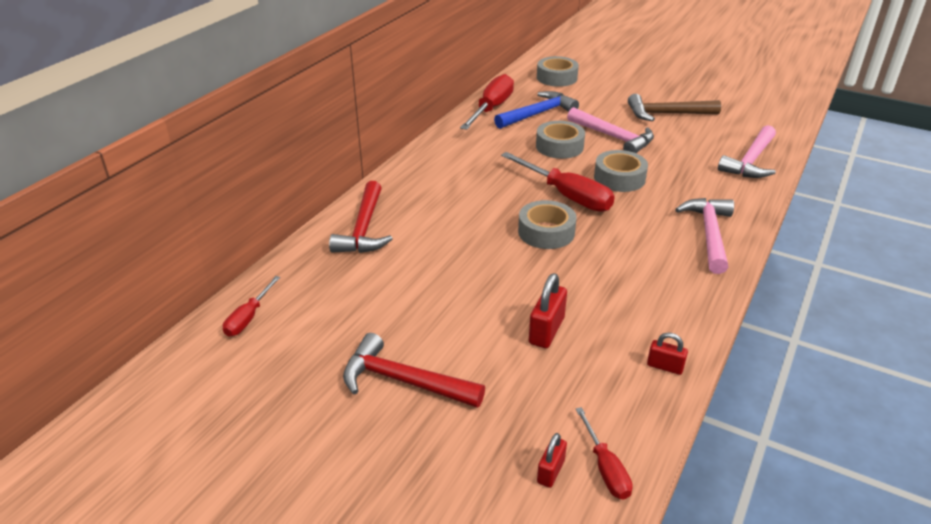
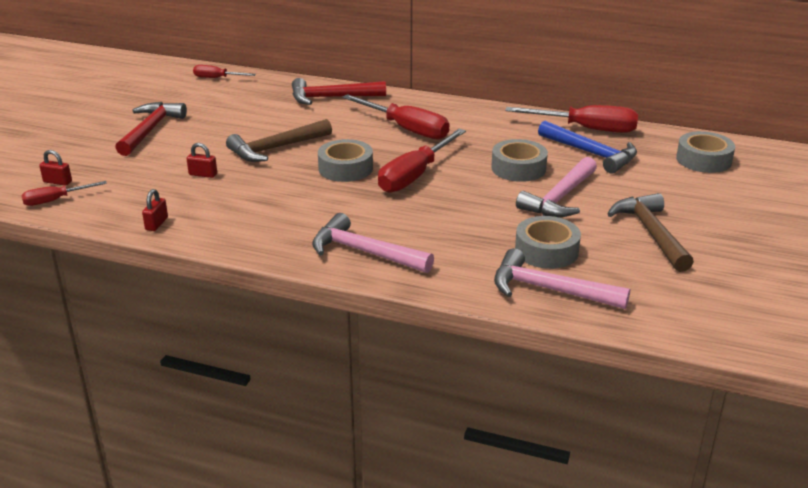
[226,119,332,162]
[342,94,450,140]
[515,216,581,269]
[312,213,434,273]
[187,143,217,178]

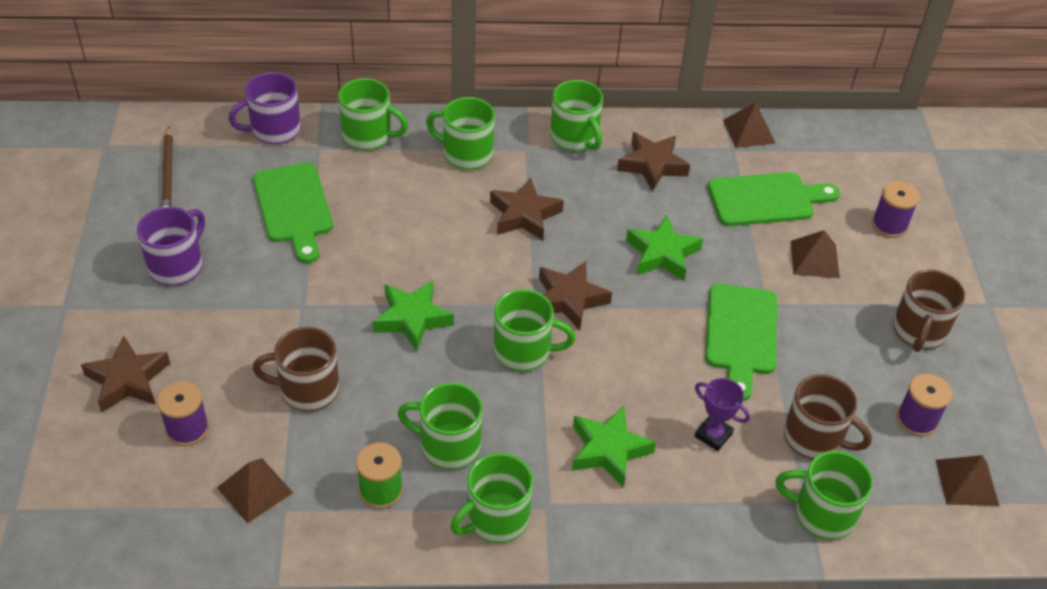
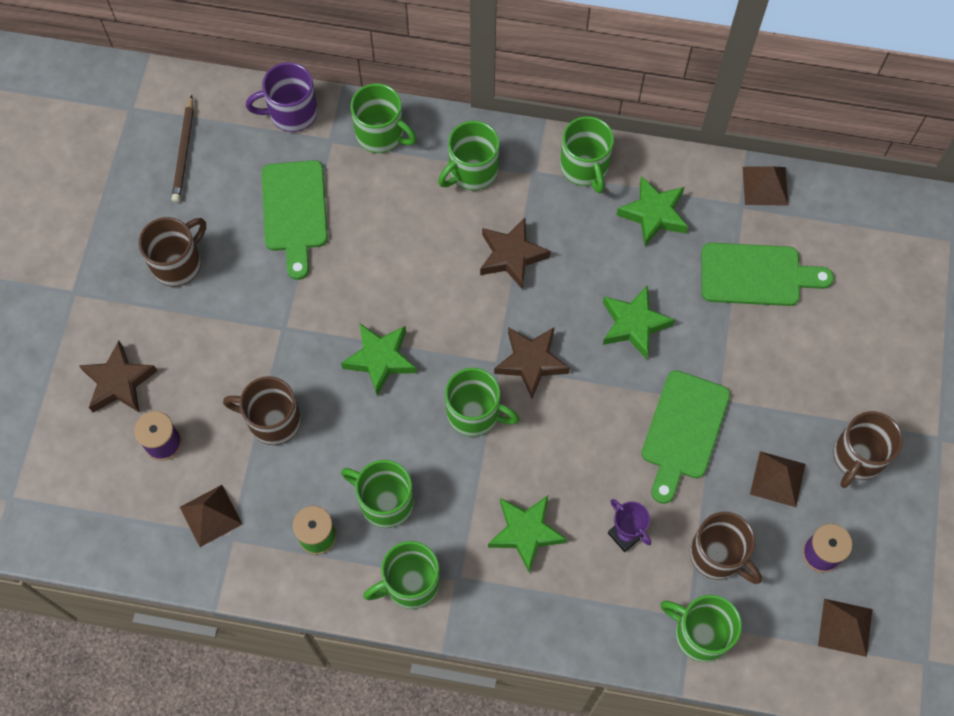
[872,181,919,238] (first image)
[750,451,805,507]
[139,217,206,287]
[617,176,688,246]
[438,121,500,190]

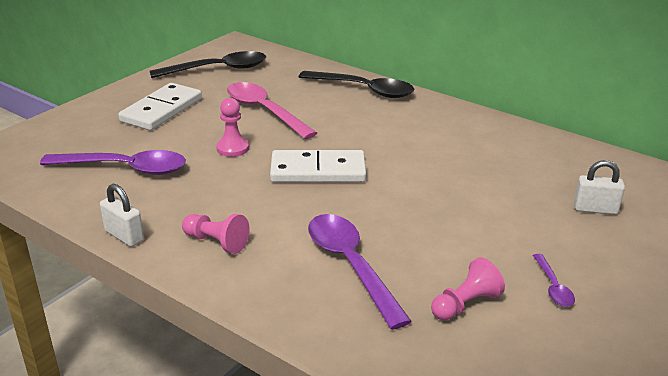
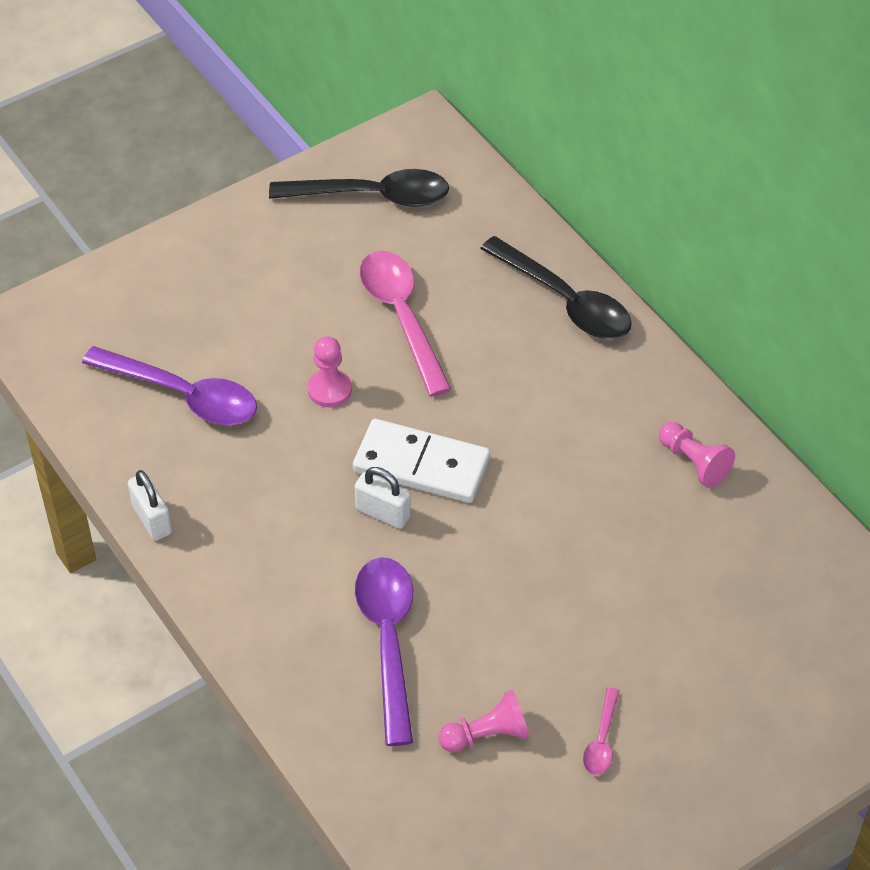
[118,83,202,130] (first image)
[659,422,735,488]
[355,467,411,529]
[583,688,619,775]

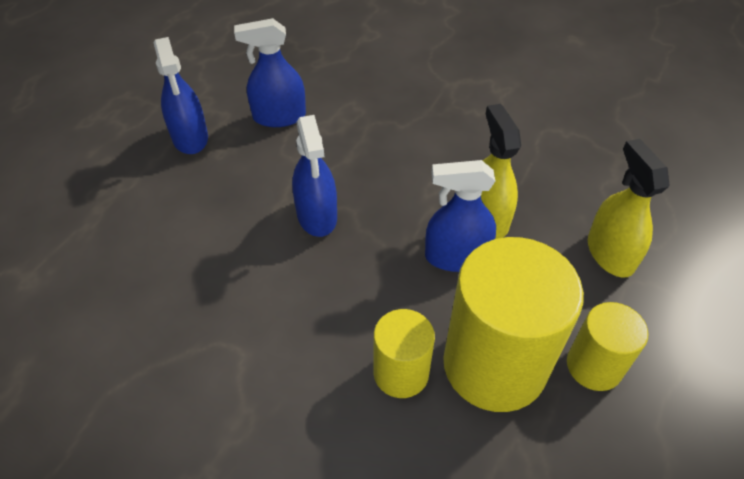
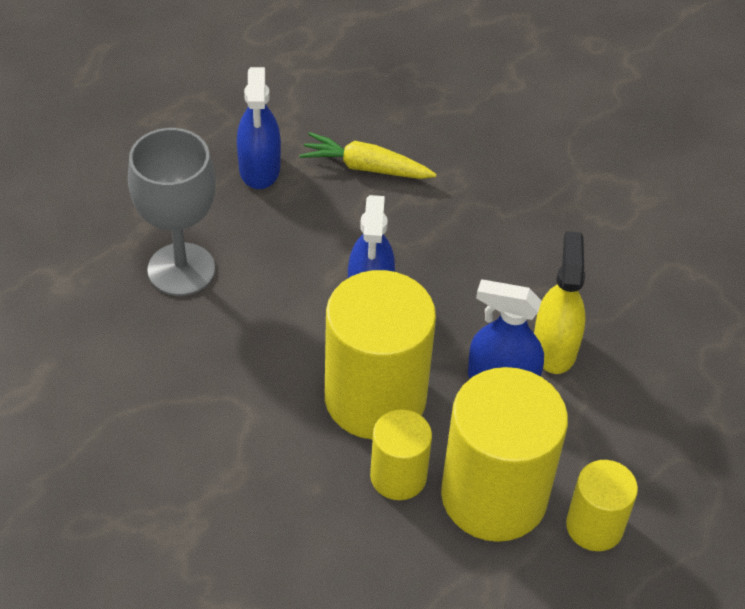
[588,139,670,278] (first image)
[128,128,216,296]
[325,270,436,439]
[299,132,437,179]

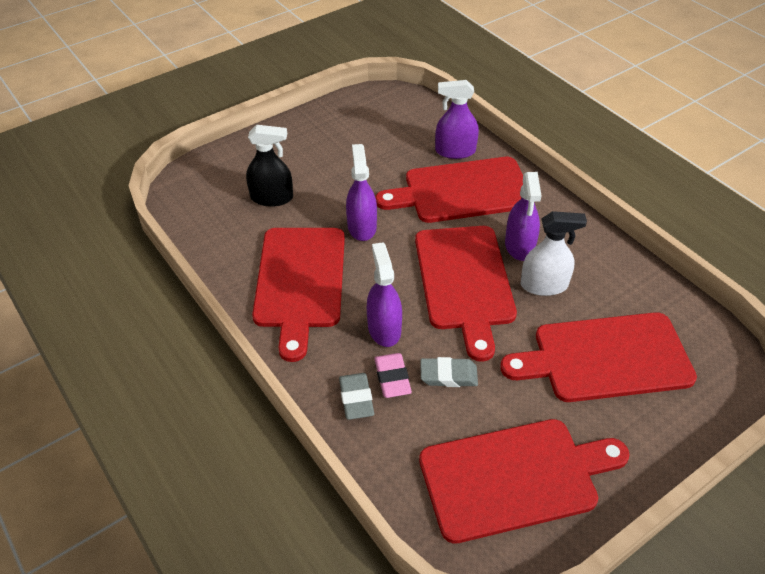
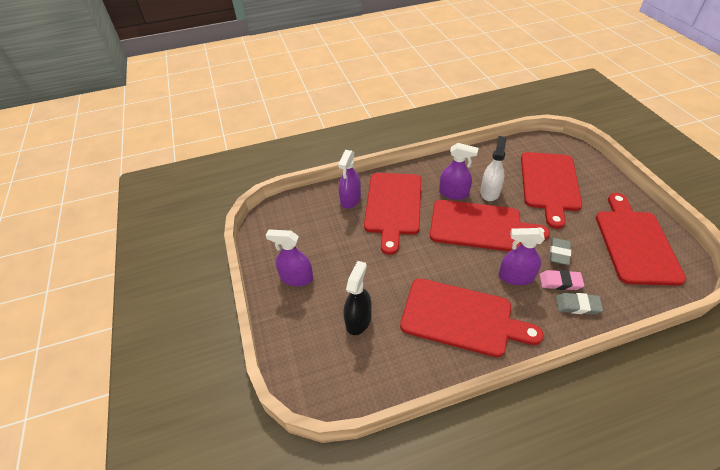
[266,230,313,286]

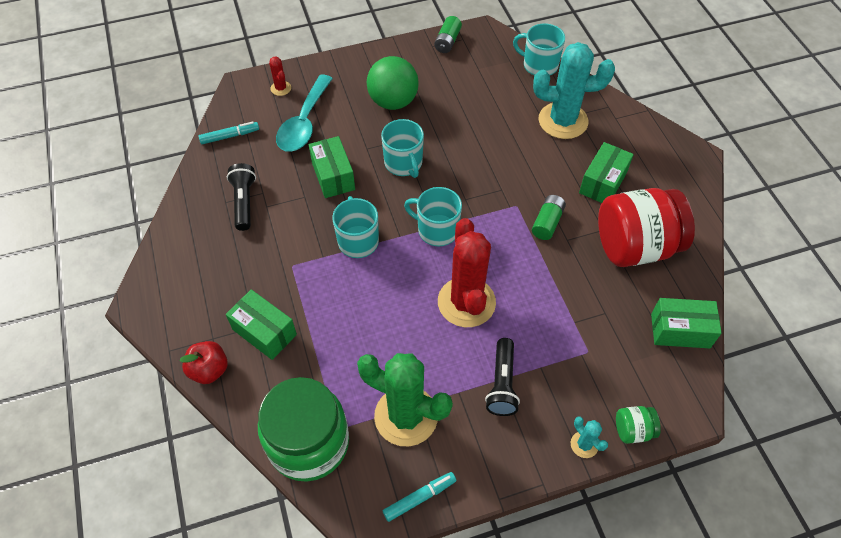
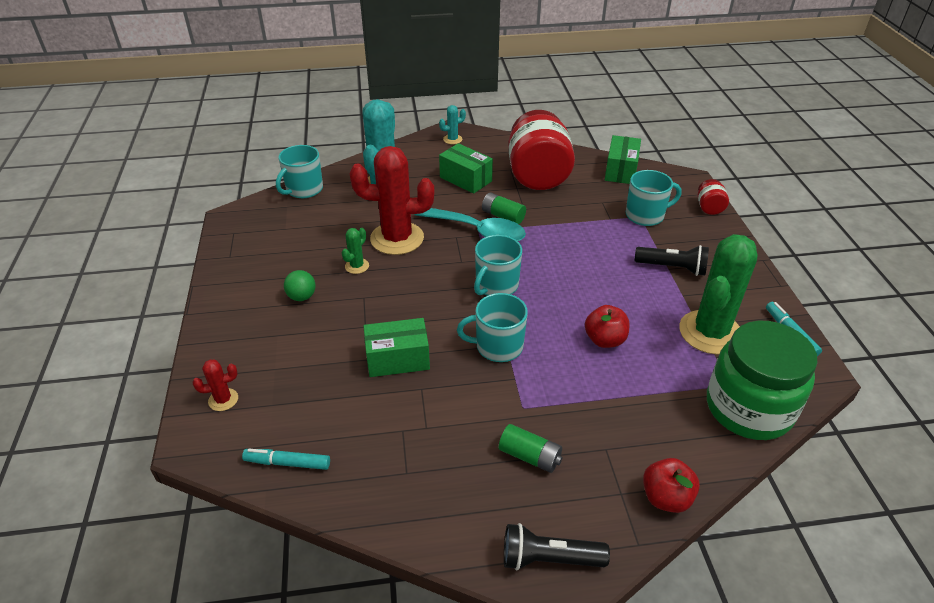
[226,289,297,360] (first image)
[342,228,369,274]
[585,305,629,348]
[504,523,610,571]
[415,208,526,241]
[626,170,681,226]
[499,424,562,473]
[350,146,434,255]
[439,105,466,144]
[698,179,729,215]
[242,449,330,470]
[284,270,316,301]

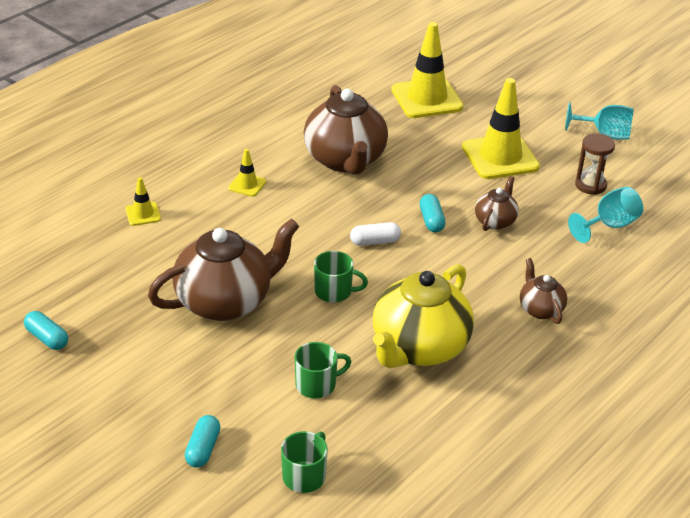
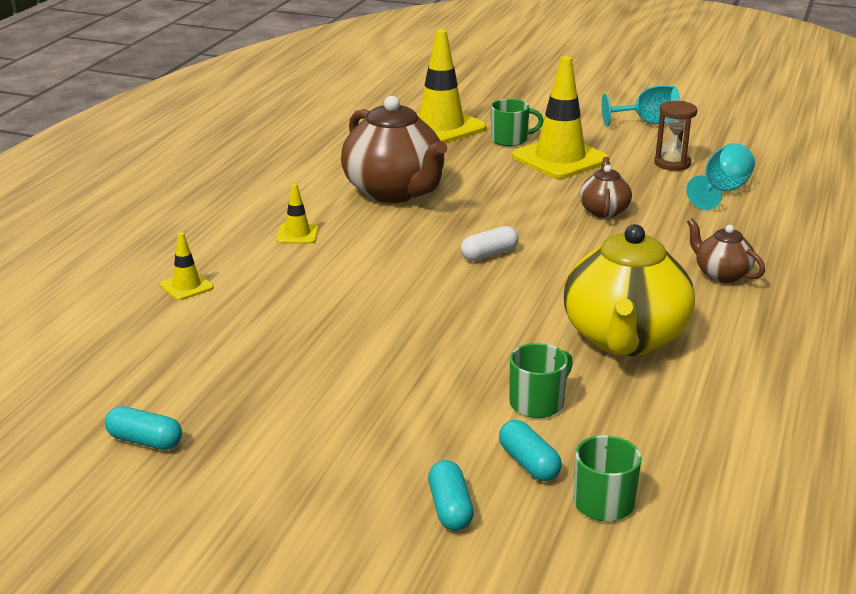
[148,218,299,321] (first image)
[491,99,543,147]
[499,420,562,481]

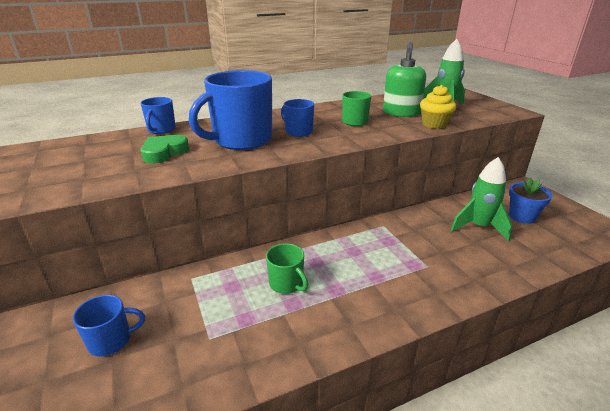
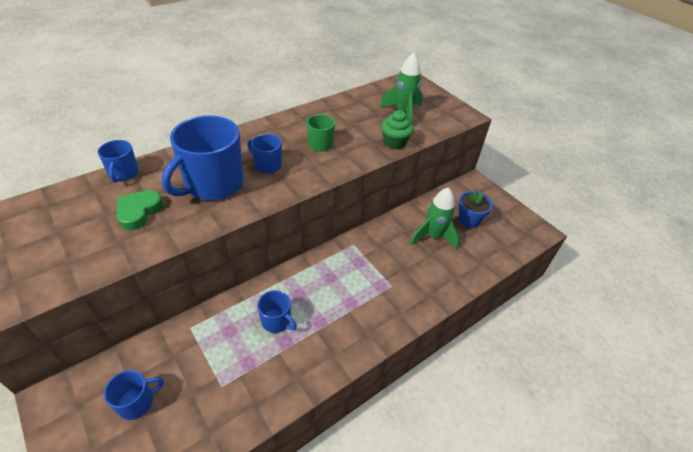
[383,42,426,117] (first image)
[257,290,297,333]
[381,110,414,150]

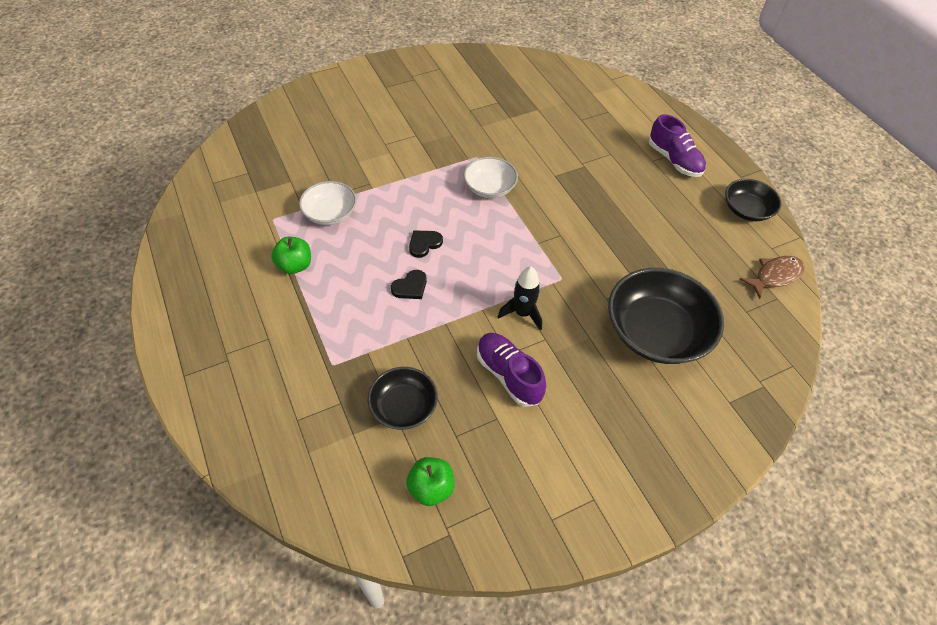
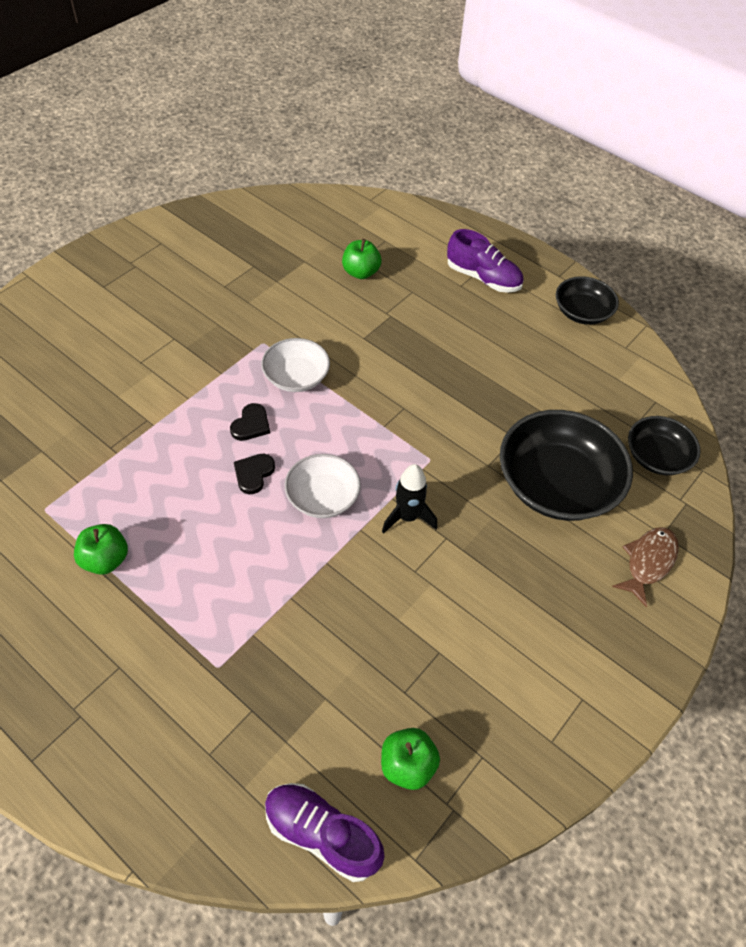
[342,239,381,279]
[285,454,361,518]
[628,416,701,475]
[230,403,270,441]
[265,783,385,882]
[612,527,679,607]

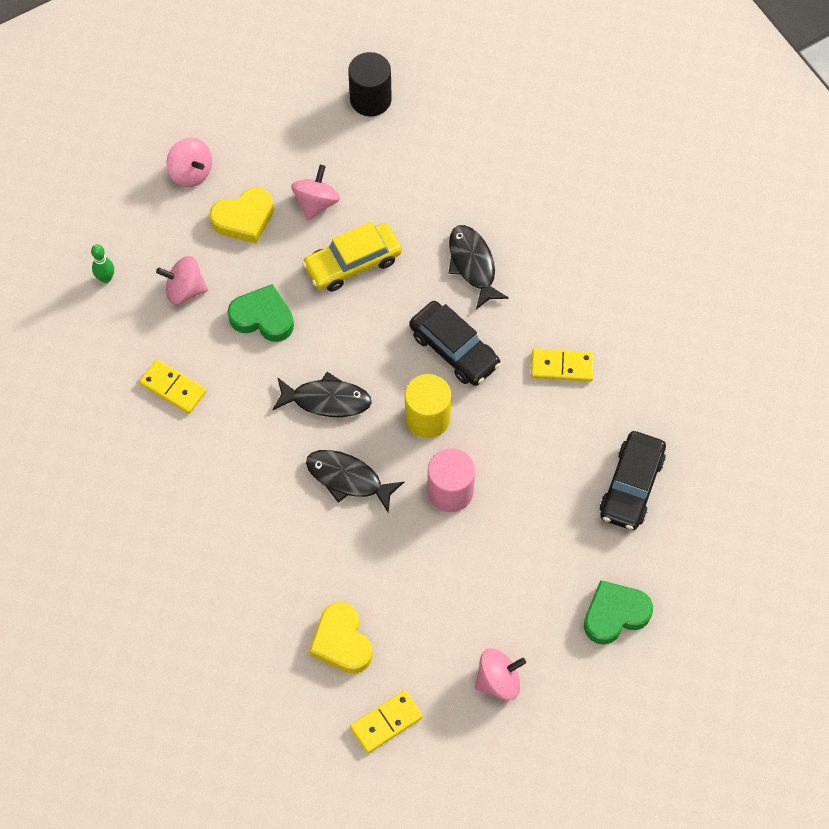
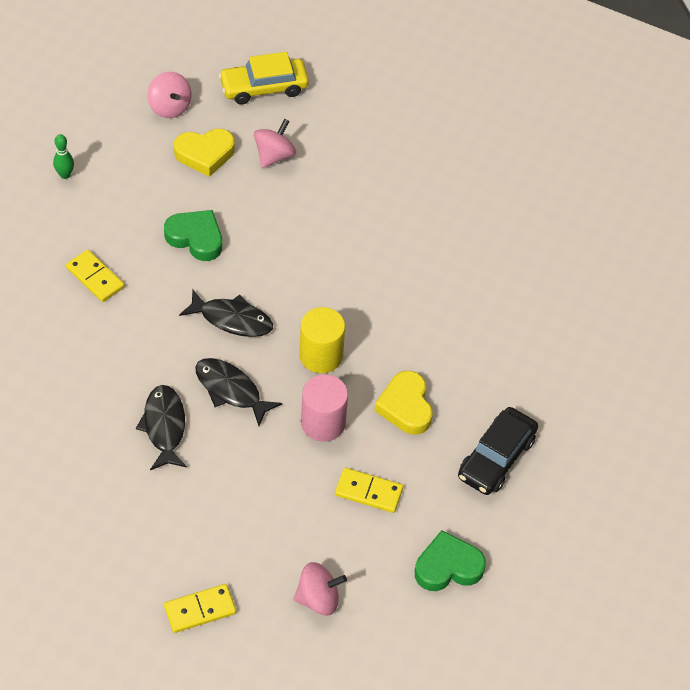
[156,256,208,304] (first image)
[348,52,392,116] (first image)
[409,301,501,386] (first image)
[219,52,309,104]
[374,371,433,435]
[136,385,187,470]
[335,468,403,513]

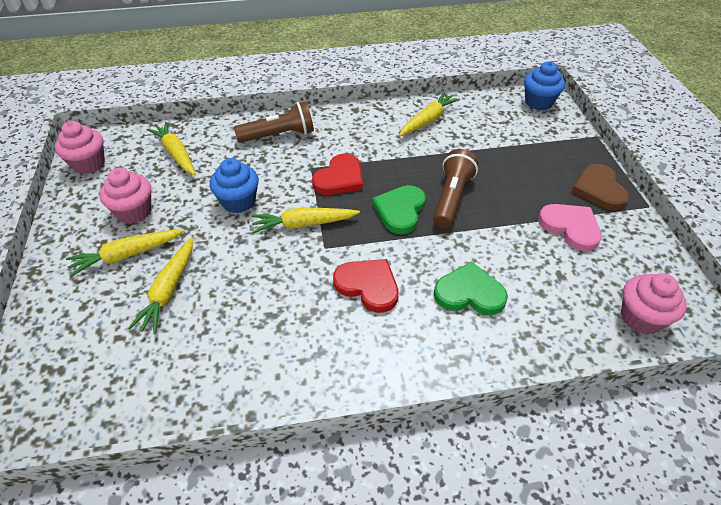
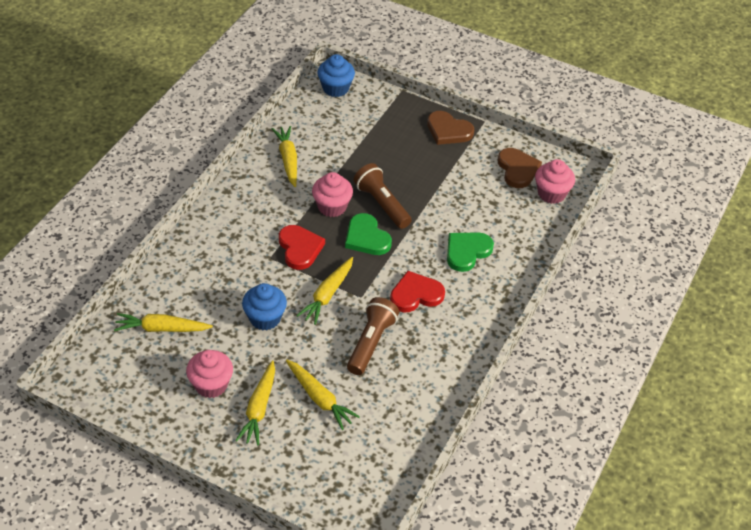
[538,204,602,251] (first image)
[498,148,542,188]
[312,172,353,217]
[347,297,399,375]

